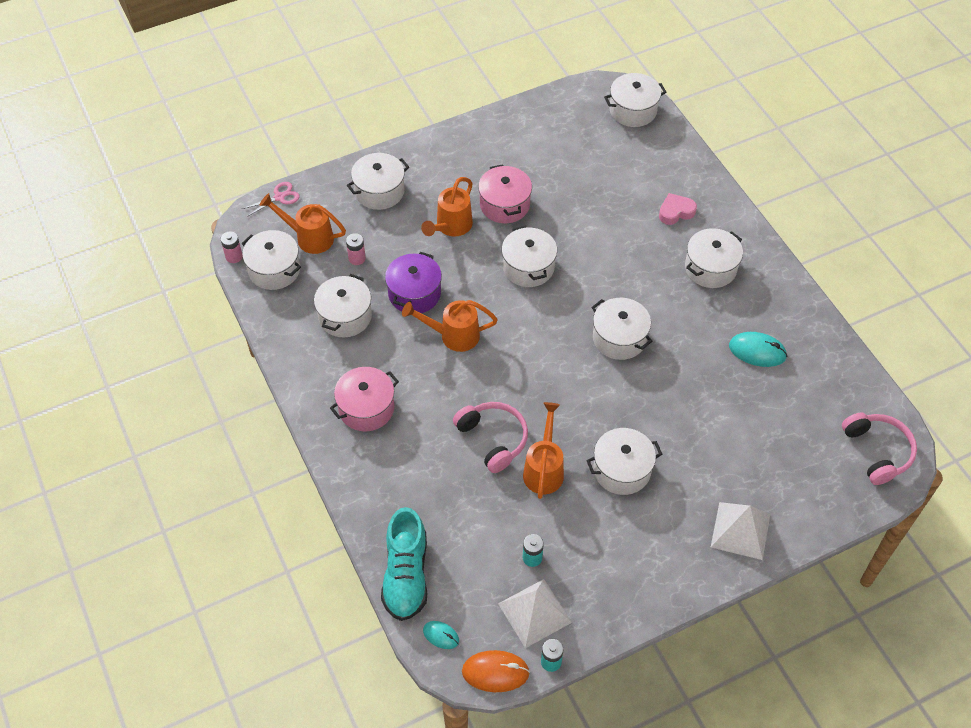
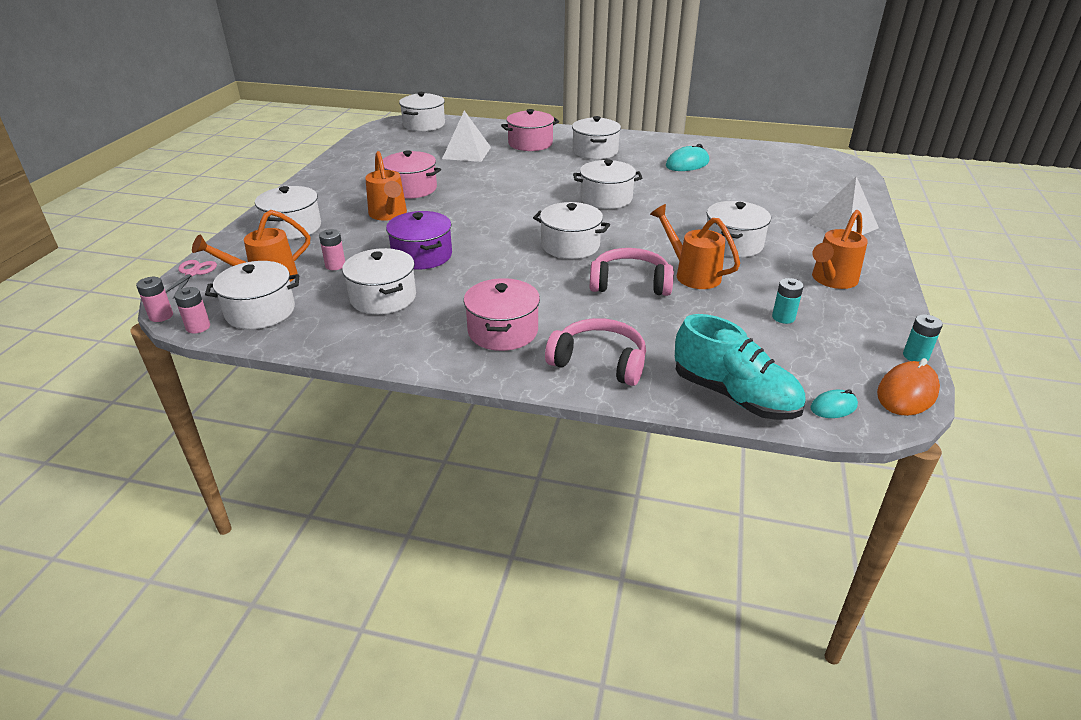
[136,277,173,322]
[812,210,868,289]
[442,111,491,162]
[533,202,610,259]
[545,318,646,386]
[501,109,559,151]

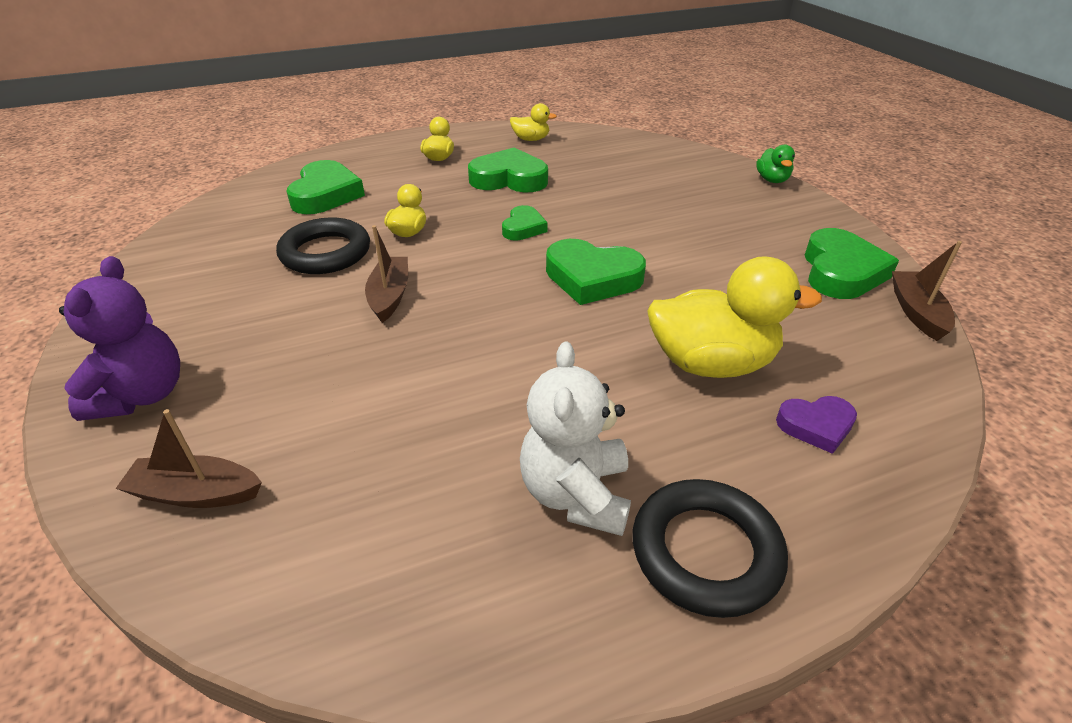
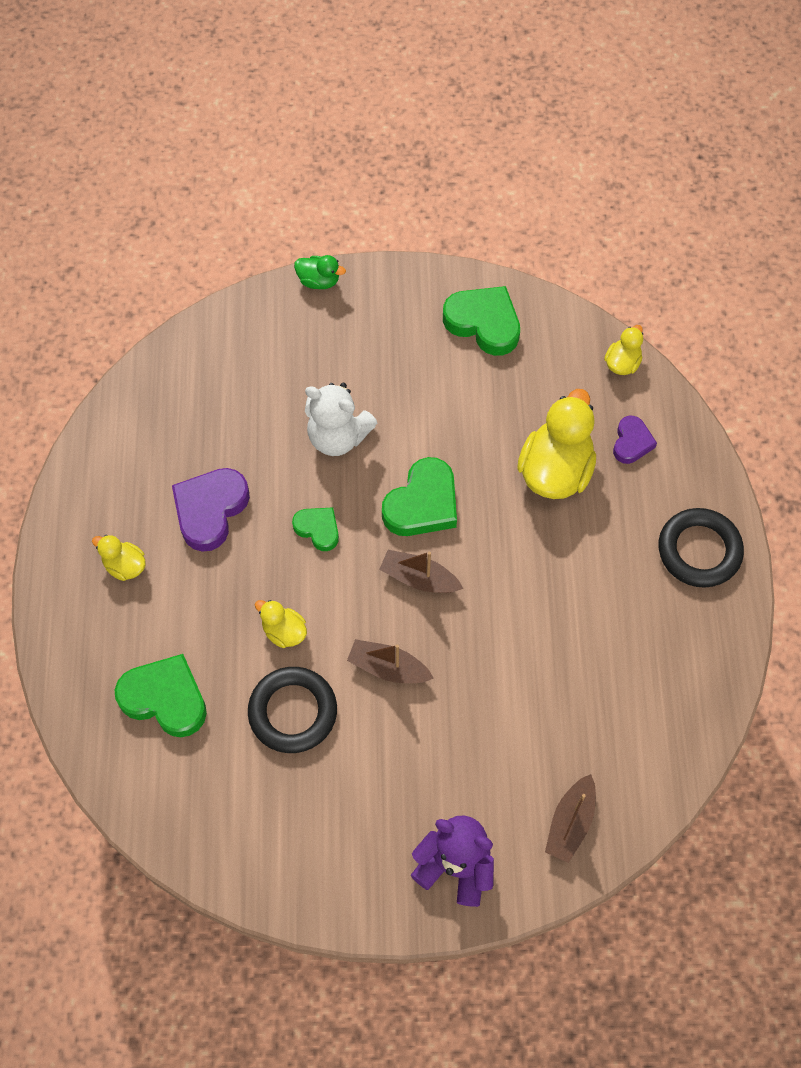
[604,325,643,375]
[305,383,377,456]
[379,550,463,593]
[172,468,250,552]

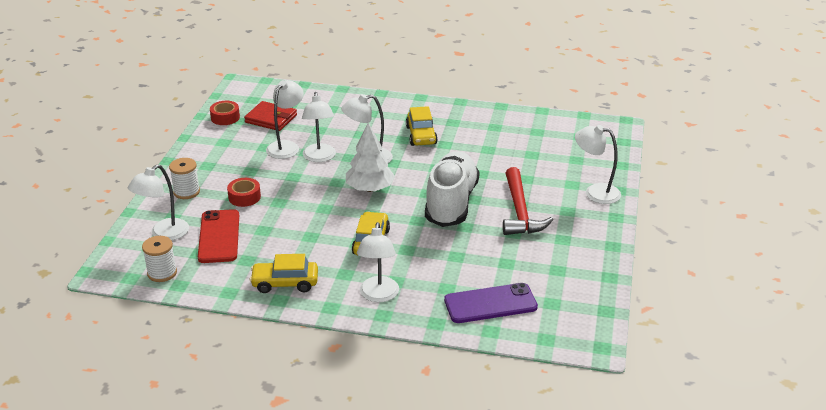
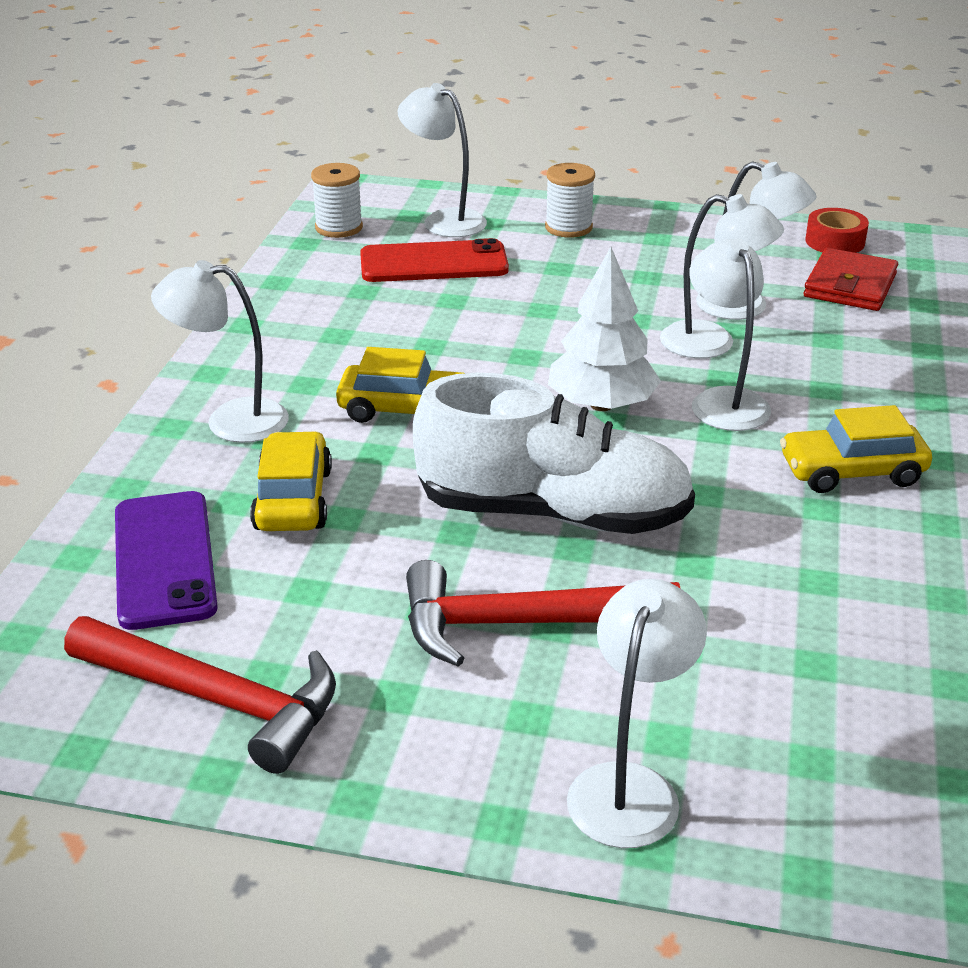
[227,178,261,207] (first image)
[64,616,336,774]
[250,431,332,531]
[660,194,784,359]

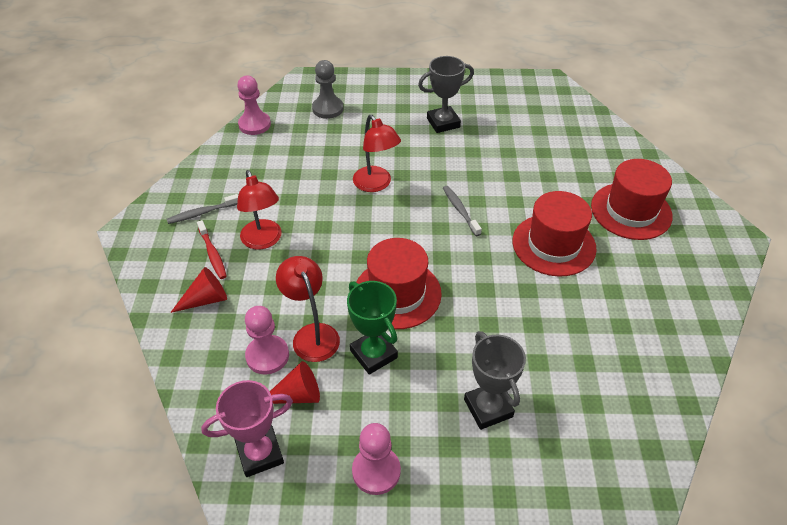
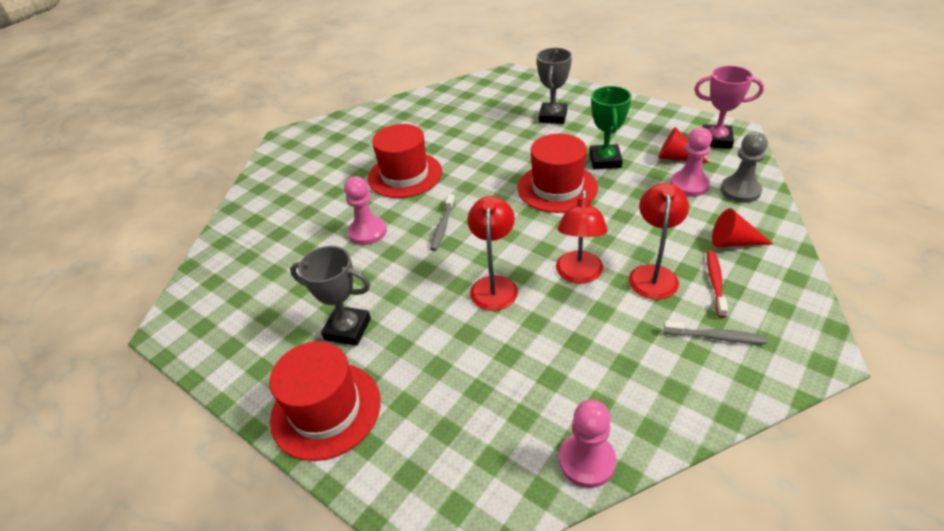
[556,190,608,284]
[721,132,768,203]
[344,176,387,245]
[269,341,381,461]

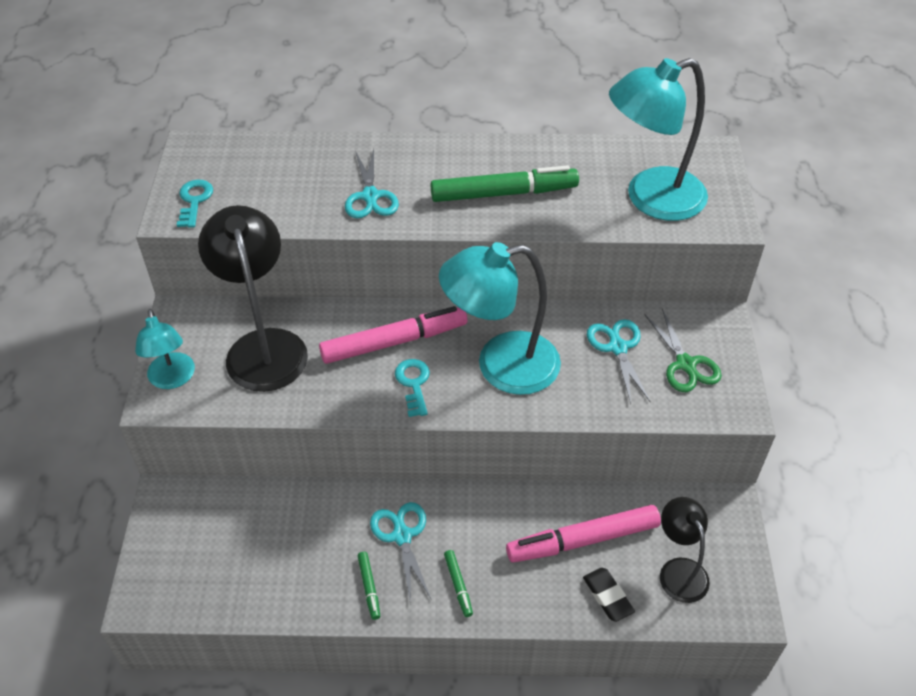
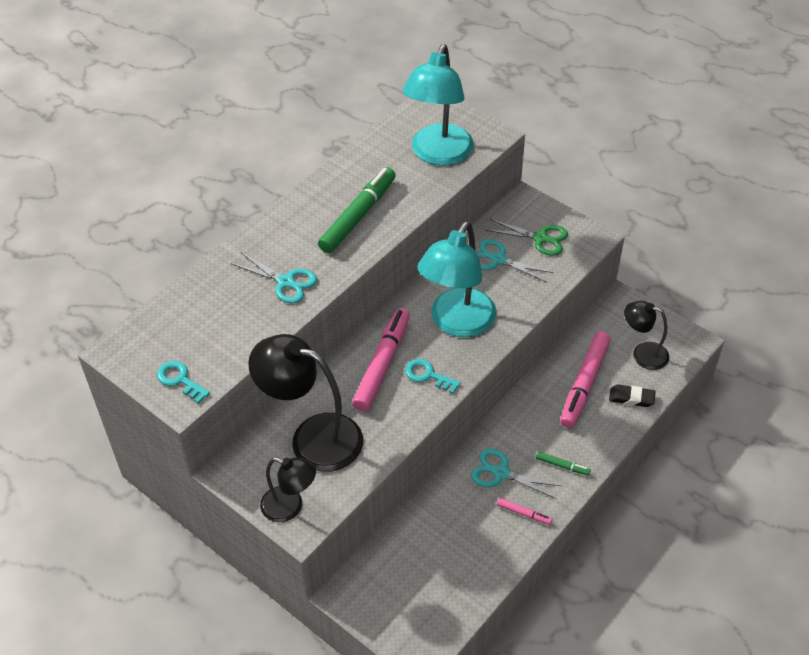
[260,457,316,522]
[497,498,552,525]

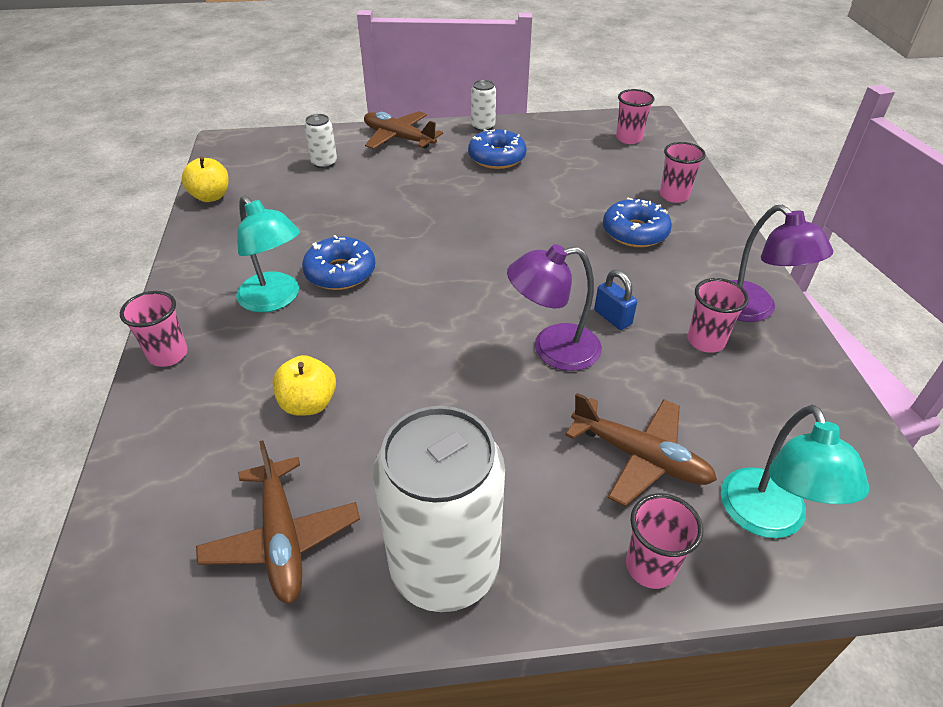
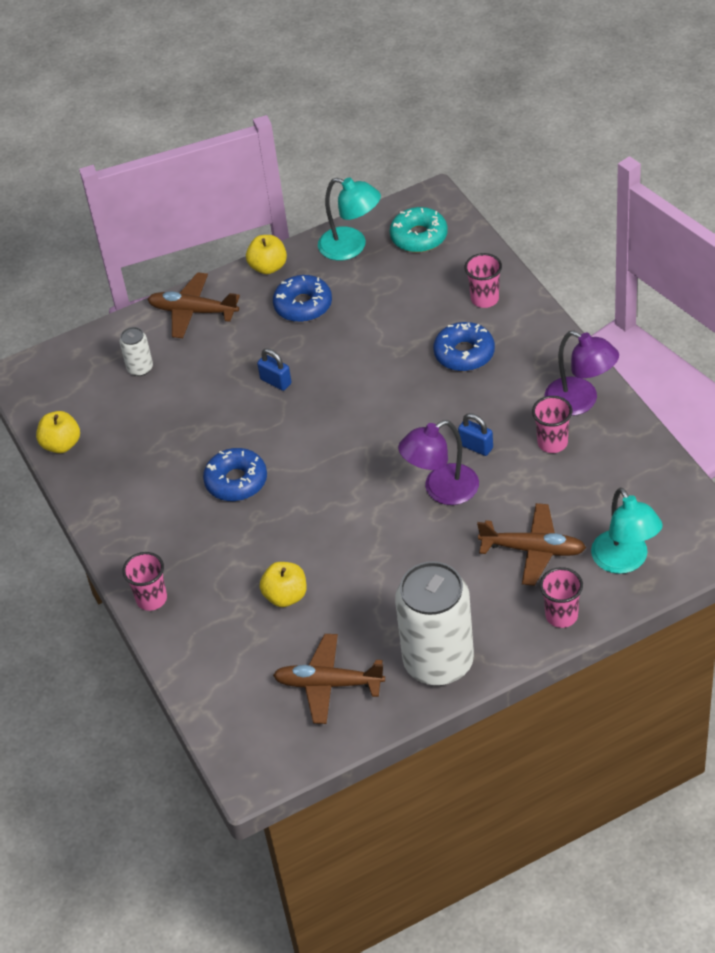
[257,348,291,391]
[318,178,381,261]
[246,235,287,274]
[390,207,448,253]
[273,634,385,724]

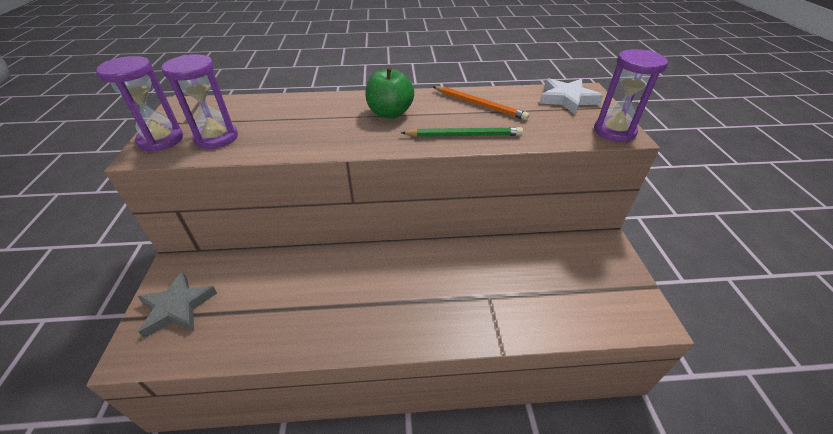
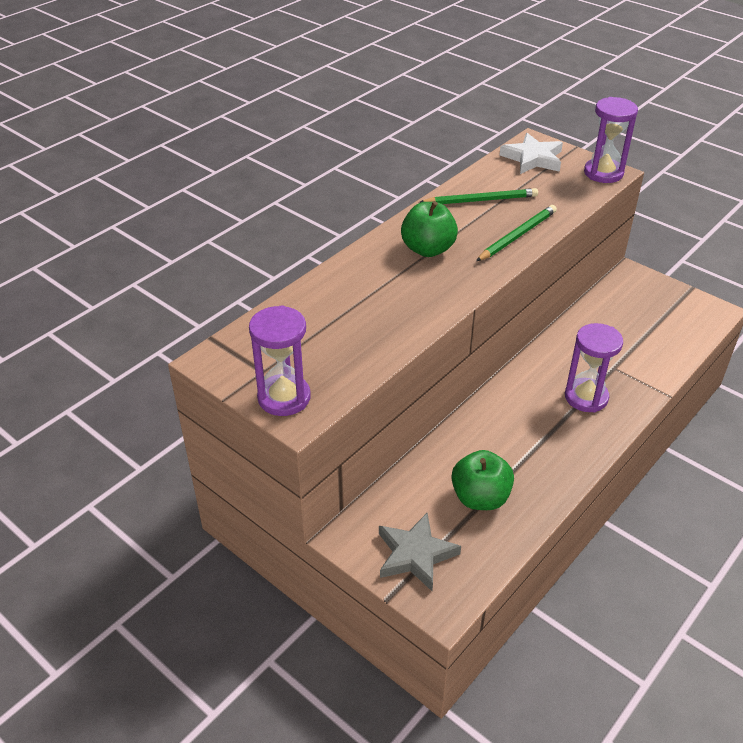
[452,450,514,510]
[565,323,623,412]
[419,188,538,204]

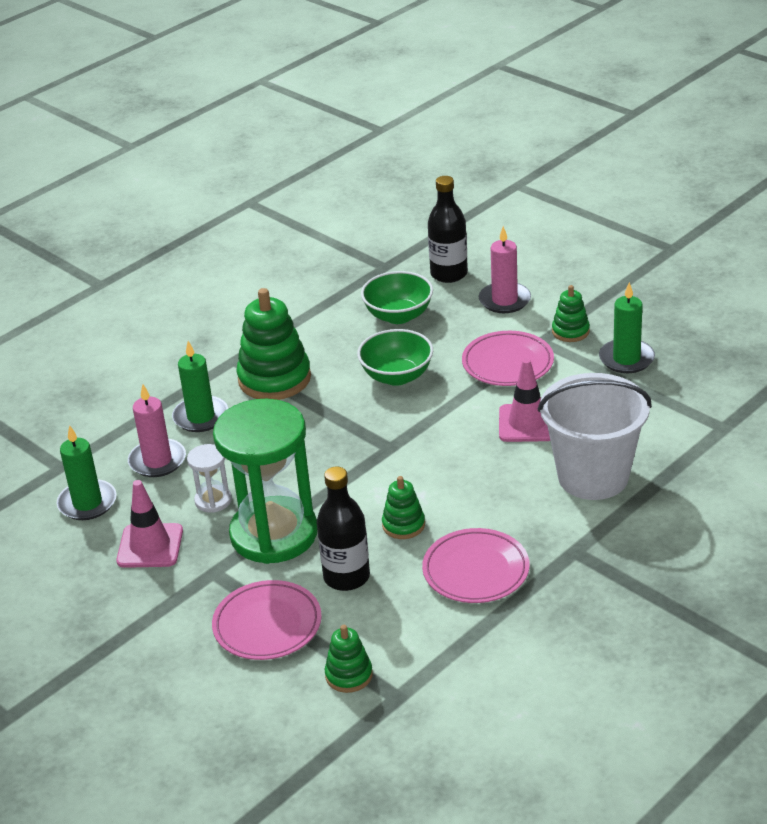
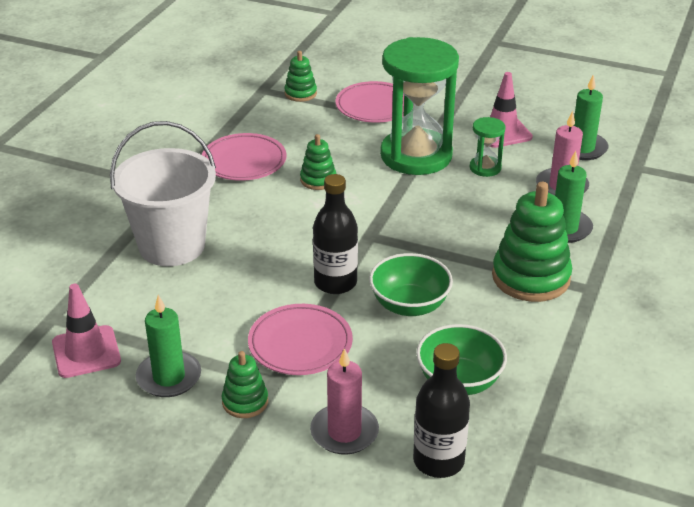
[313,174,358,294]
[52,284,121,378]
[470,117,506,177]

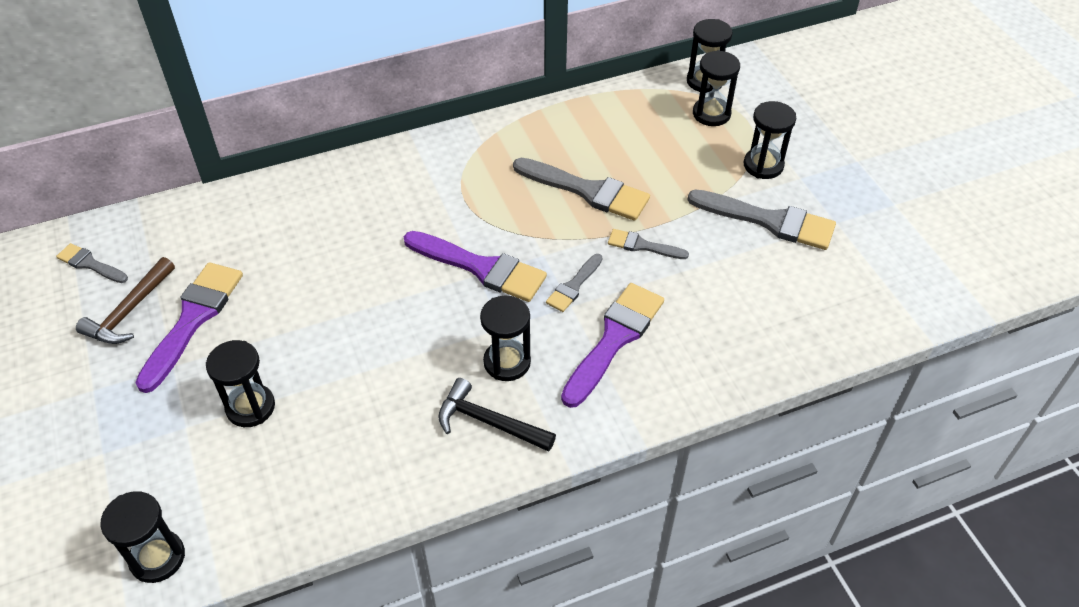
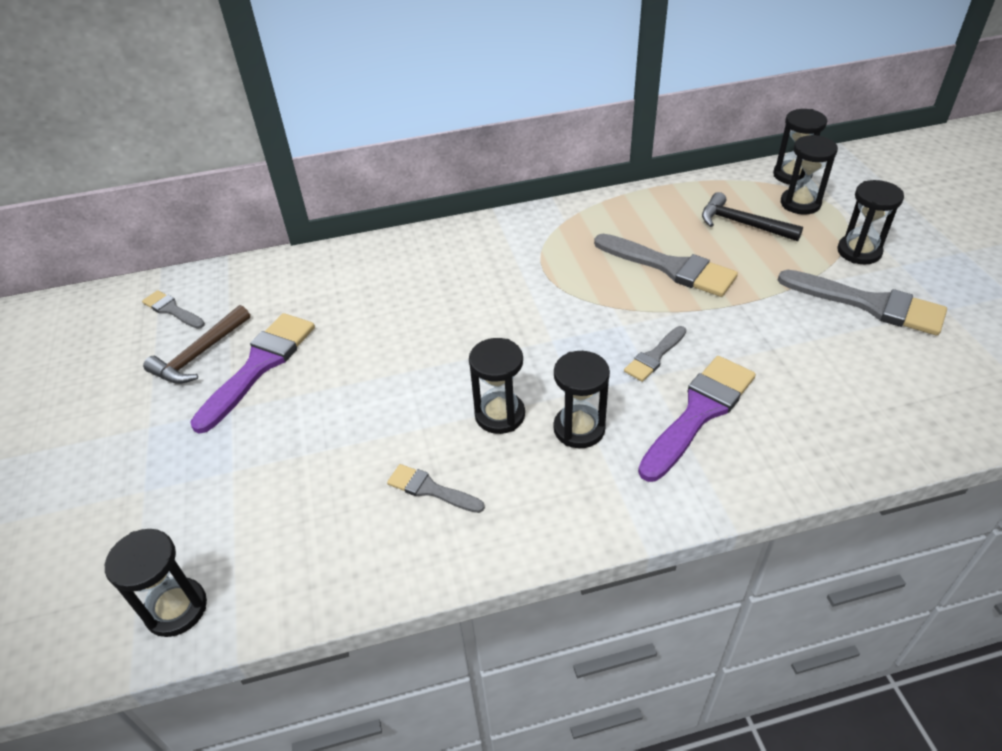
[404,231,547,302] (first image)
[469,338,525,434]
[702,192,803,241]
[387,464,485,513]

